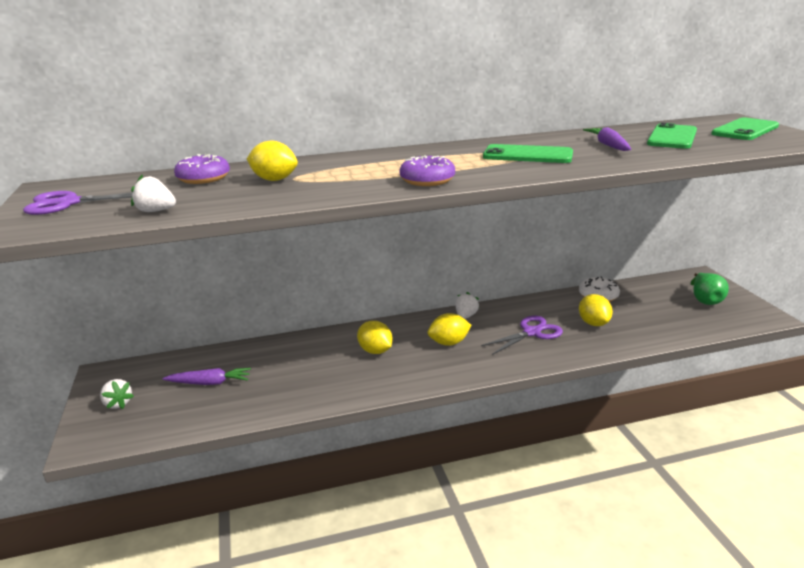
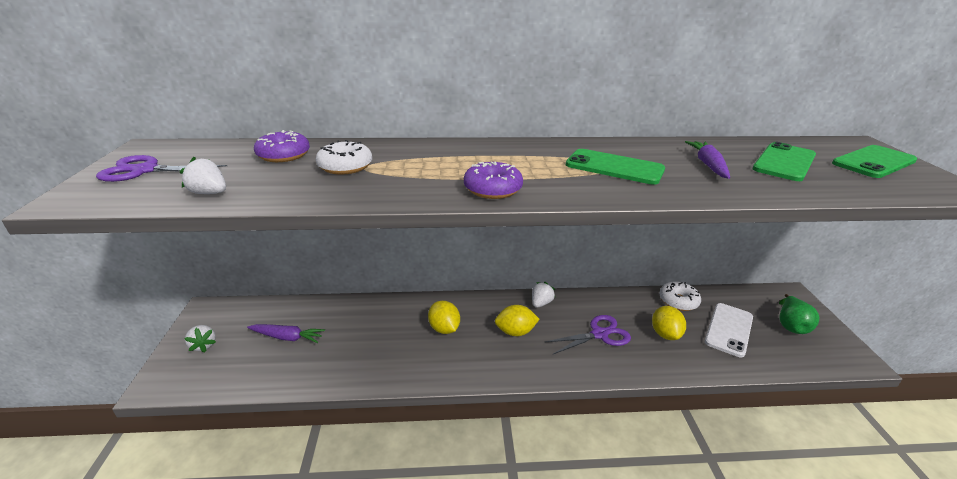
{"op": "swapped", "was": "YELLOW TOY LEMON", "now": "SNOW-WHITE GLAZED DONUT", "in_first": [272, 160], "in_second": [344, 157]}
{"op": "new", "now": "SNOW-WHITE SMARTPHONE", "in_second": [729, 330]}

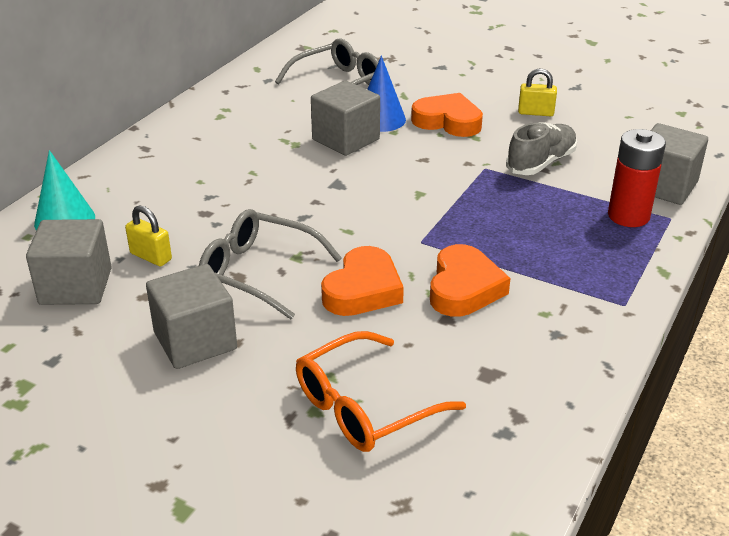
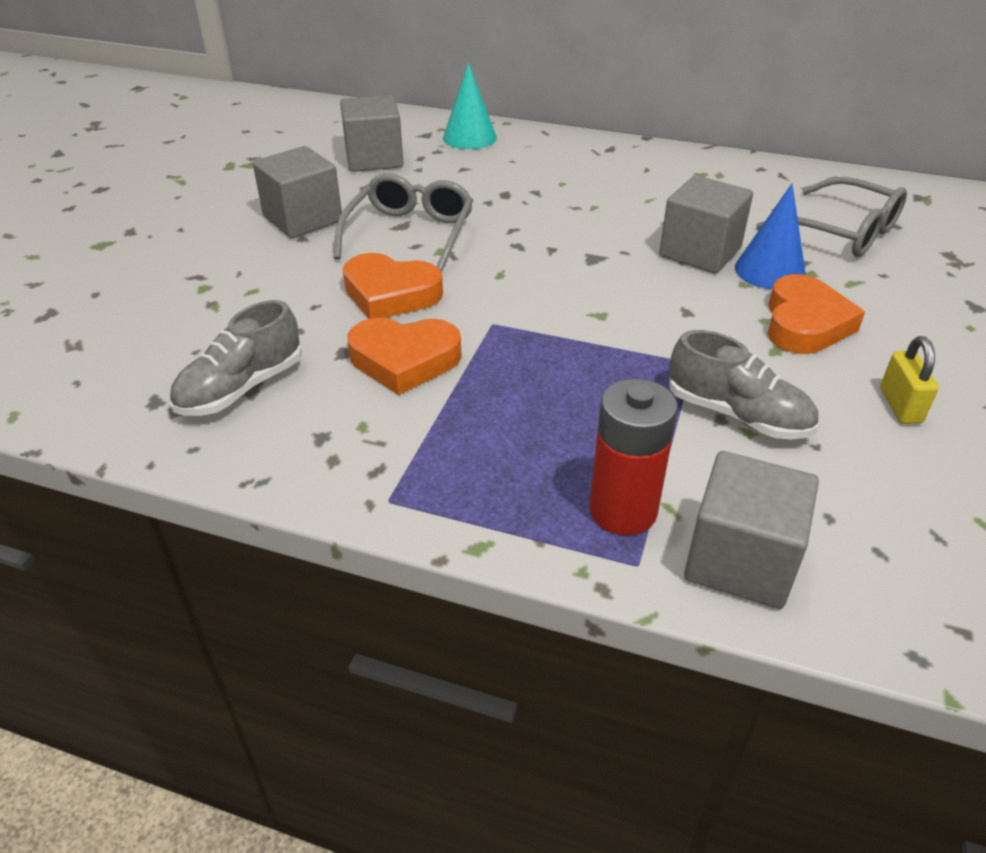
{"op": "gone", "was": "YELLOW SMALL LOCK", "in_first": [148, 235]}
{"op": "gone", "was": "ORANGE GLASSES", "in_first": [381, 391]}
{"op": "new", "now": "GREY LACE-UP SHOE", "in_second": [235, 358]}

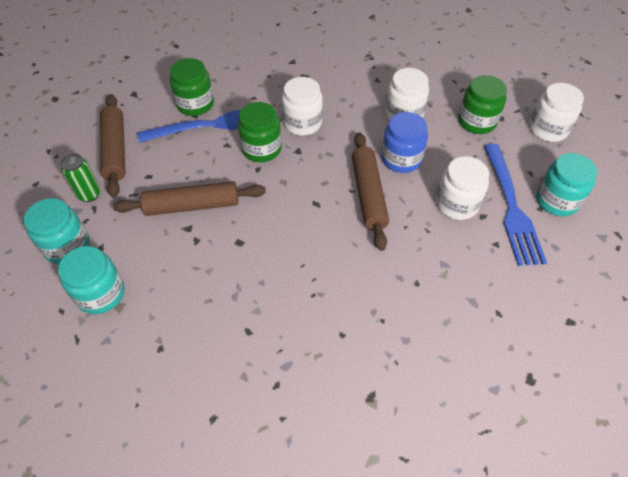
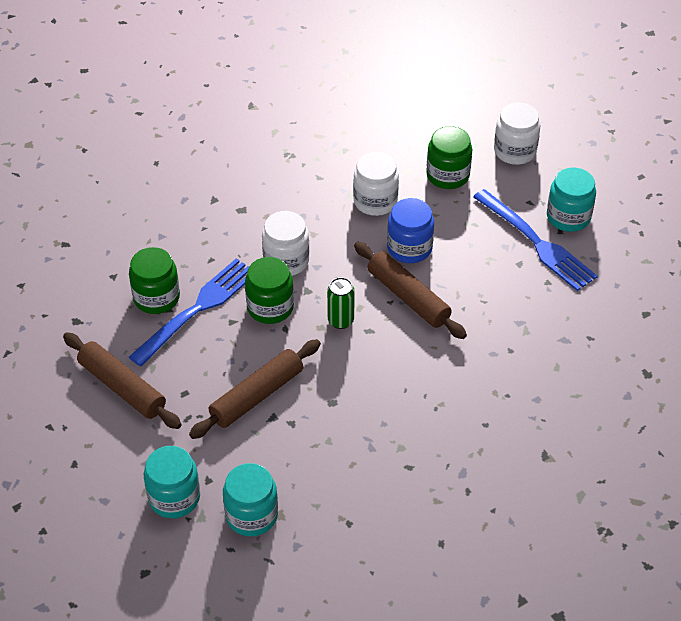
{"op": "shifted", "was": "GREEN CAN", "in_first": [80, 178], "in_second": [341, 303]}
{"op": "gone", "was": "SNOW-WHITE JAR", "in_first": [462, 188]}

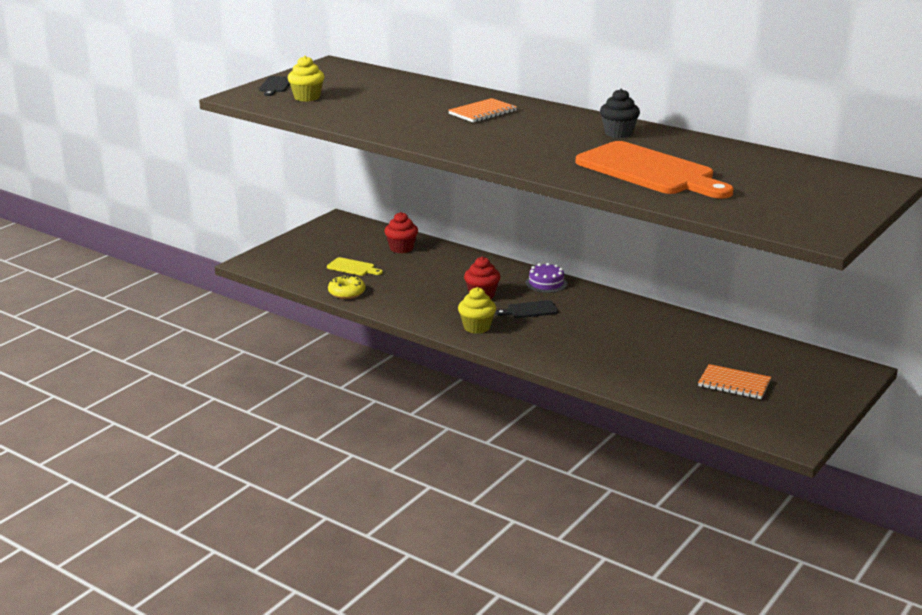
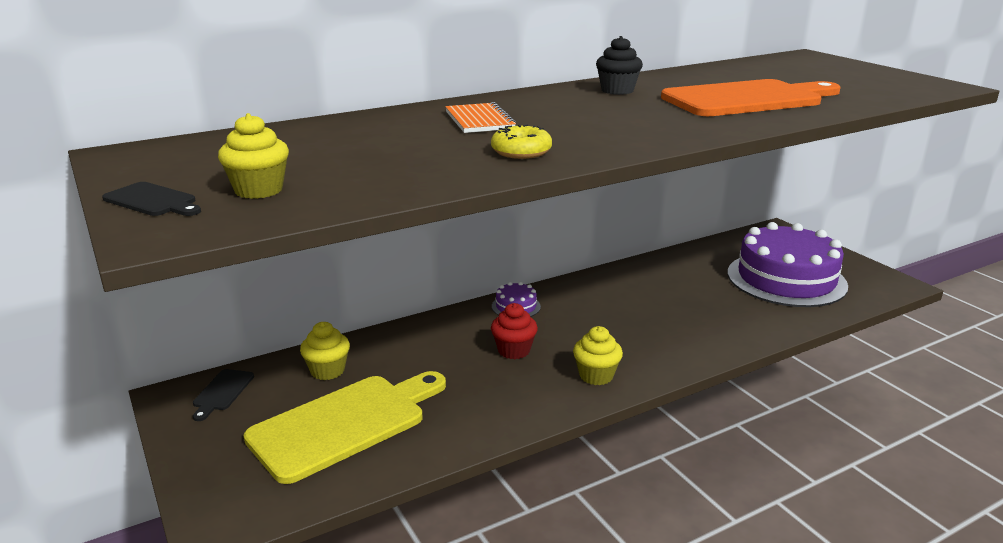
{"op": "scaled", "was": "YELLOW CUTTING BOARD", "in_first": [355, 266], "in_second": [344, 427], "ratio": 2.38}
{"op": "shifted", "was": "YELLOW GLAZED DONUT", "in_first": [347, 286], "in_second": [521, 141]}
{"op": "repainted", "was": "SCARLET MUFFIN", "now": "YELLOW MUFFIN", "in_first": [401, 232], "in_second": [325, 351]}
{"op": "shifted", "was": "JET-BLACK CUTTING BOARD", "in_first": [527, 309], "in_second": [223, 395]}
{"op": "swapped", "was": "ORANGE EXERCISE BOOK", "now": "PURPLE CAKE", "in_first": [734, 381], "in_second": [788, 264]}

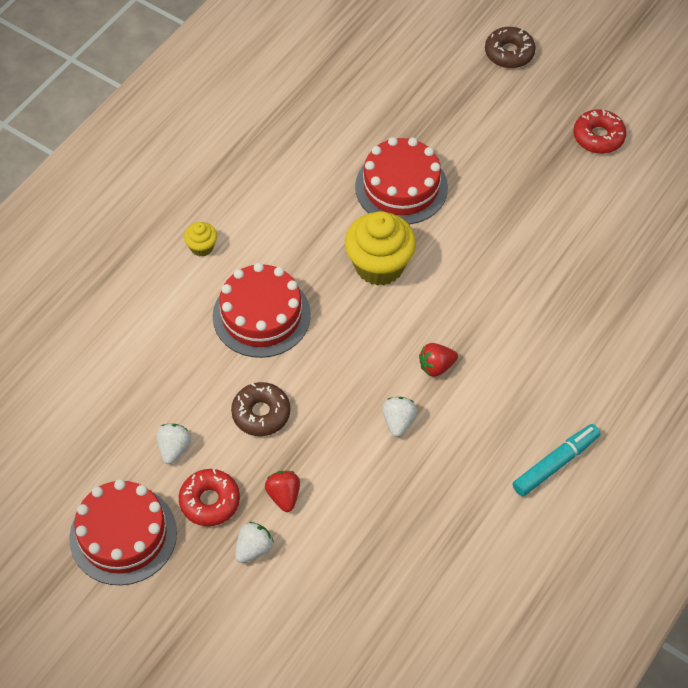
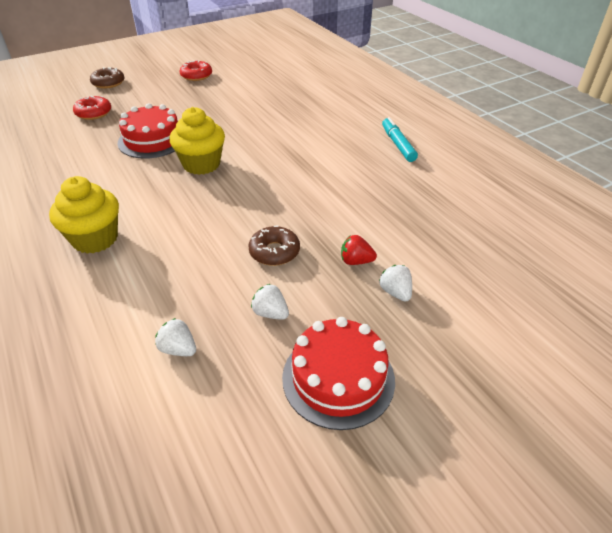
{"op": "shifted", "was": "SCARLET GLAZED DONUT", "in_first": [209, 497], "in_second": [92, 108]}
{"op": "scaled", "was": "YELLOW MUFFIN", "in_first": [200, 239], "in_second": [84, 215], "ratio": 2.1}
{"op": "gone", "was": "SCARLET CAKE", "in_first": [262, 310]}
{"op": "shifted", "was": "SNOW-WHITE BERRY", "in_first": [399, 417], "in_second": [175, 337]}
{"op": "gone", "was": "SCARLET BERRY", "in_first": [438, 360]}

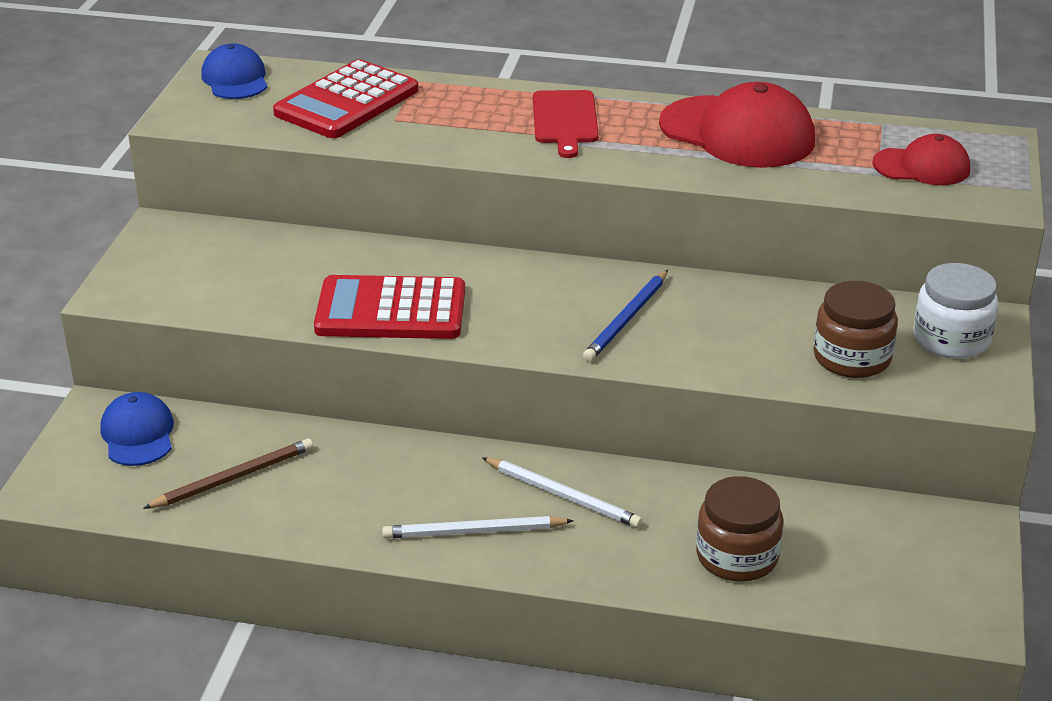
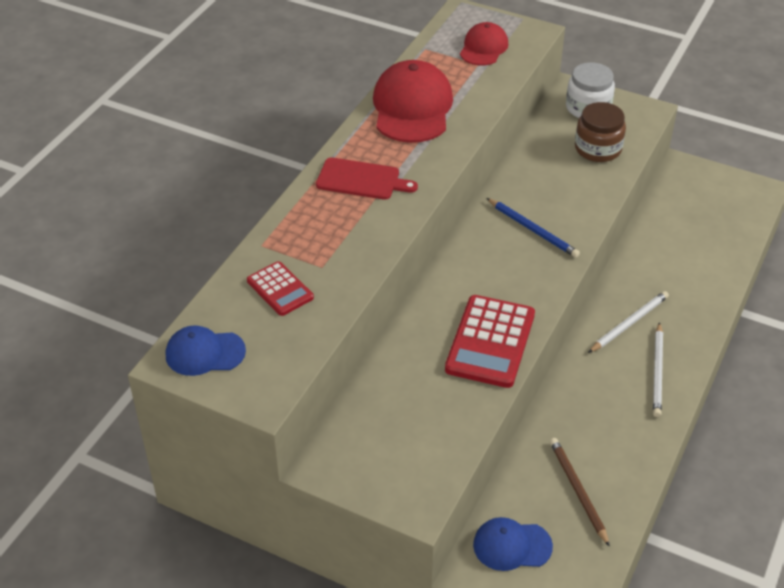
{"op": "scaled", "was": "SCARLET POCKET CALCULATOR", "in_first": [345, 98], "in_second": [280, 288], "ratio": 0.58}
{"op": "rotated", "was": "SCARLET CAP", "in_first": [737, 125], "in_second": [413, 101], "clockwise": -45}
{"op": "gone", "was": "DARK BROWN JAR", "in_first": [739, 529]}

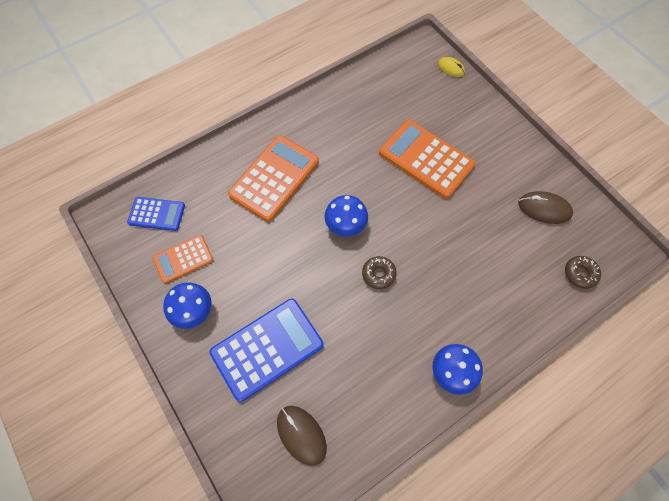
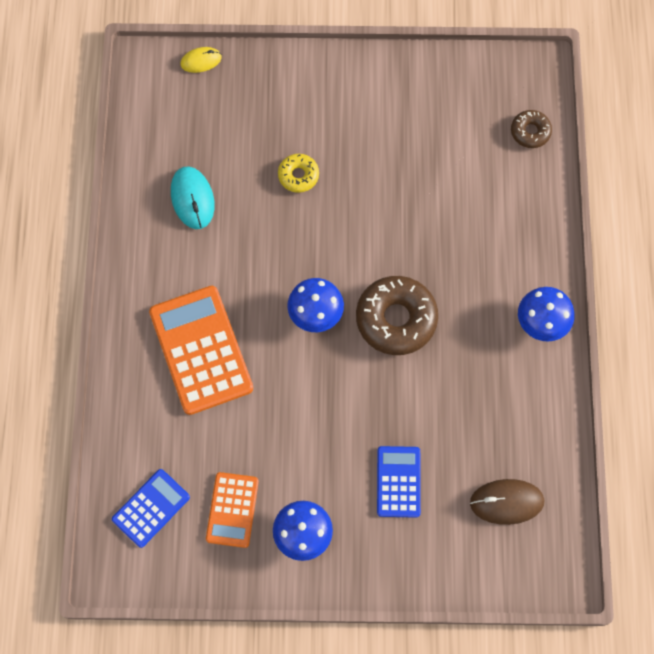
{"op": "scaled", "was": "COBALT POCKET CALCULATOR", "in_first": [267, 350], "in_second": [399, 482], "ratio": 0.57}
{"op": "scaled", "was": "DARK BROWN GLAZED DONUT", "in_first": [379, 272], "in_second": [397, 315], "ratio": 1.9}
{"op": "swapped", "was": "ORANGE POCKET CALCULATOR", "now": "YELLOW GLAZED DONUT", "in_first": [427, 159], "in_second": [298, 173]}
{"op": "gone", "was": "DARK BROWN COMPUTER MOUSE", "in_first": [545, 207]}
{"op": "new", "now": "TEAL COMPUTER MOUSE", "in_second": [193, 197]}

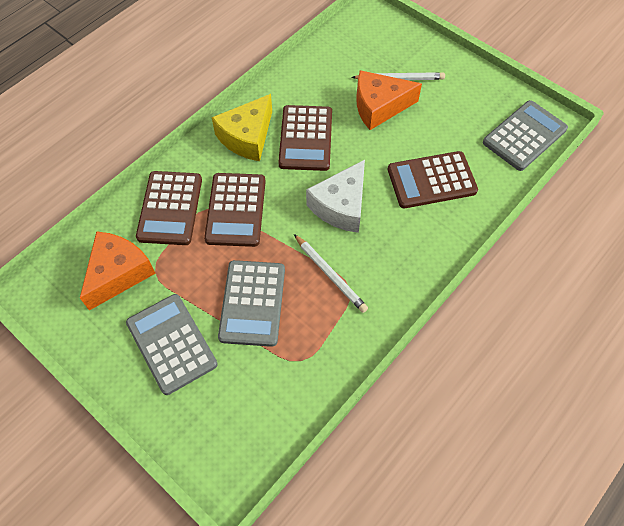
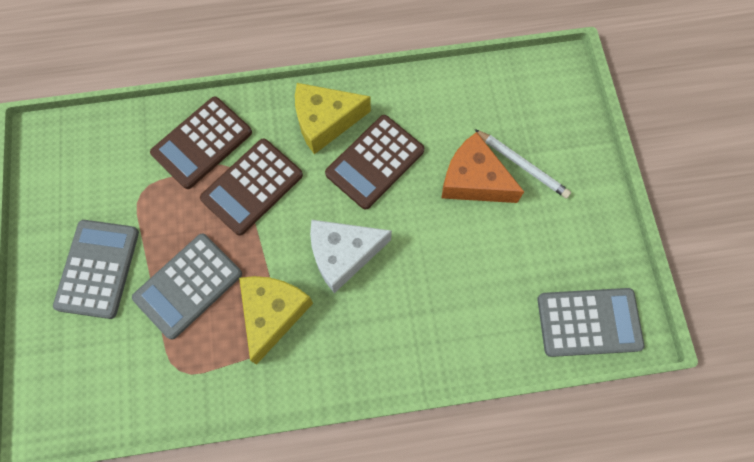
{"op": "gone", "was": "ORANGE CHEESE", "in_first": [118, 271]}
{"op": "swapped", "was": "SNOW-WHITE LEAD PENCIL", "now": "YELLOW CHEESE", "in_first": [331, 273], "in_second": [276, 320]}
{"op": "gone", "was": "DARK BROWN POCKET CALCULATOR", "in_first": [433, 179]}

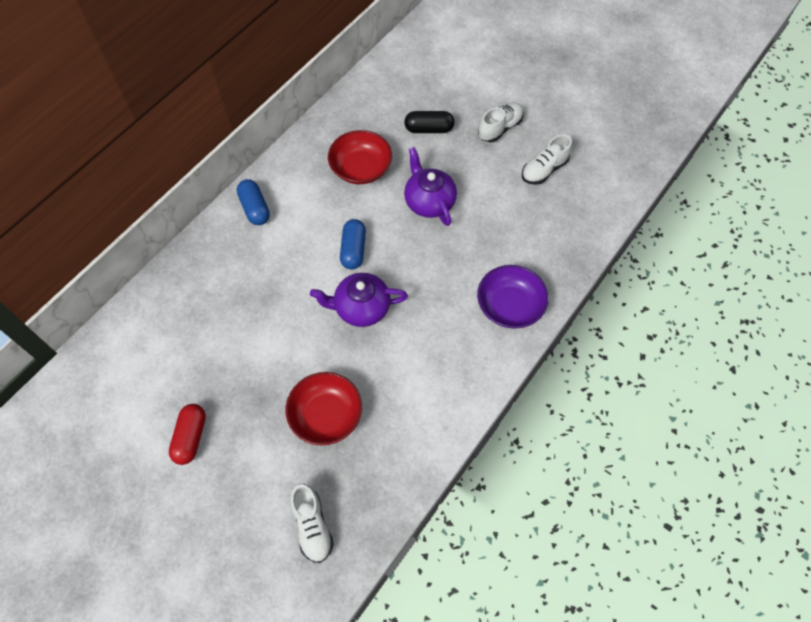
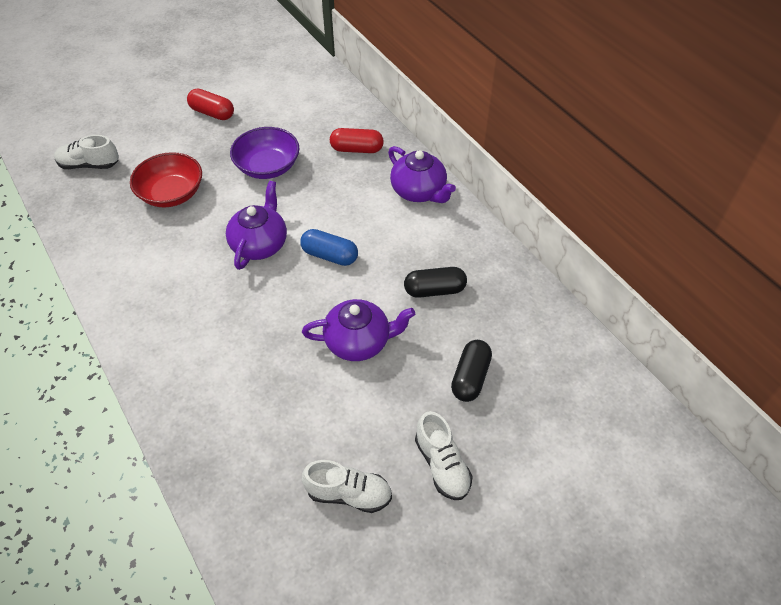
{"op": "swapped", "was": "COBALT PILL SHAPE", "now": "PURPLE CHINA TEAPOT", "in_first": [253, 202], "in_second": [422, 174]}
{"op": "swapped", "was": "SCARLET BOWL", "now": "JET-BLACK PILL SHAPE", "in_first": [360, 157], "in_second": [435, 282]}
{"op": "shifted", "was": "PURPLE BOWL", "in_first": [513, 297], "in_second": [264, 153]}
{"op": "rotated", "was": "SNOW-WHITE LACE-UP SHOE", "in_first": [547, 159], "in_second": [347, 486], "clockwise": 120}
{"op": "new", "now": "SCARLET PILL SHAPE", "in_second": [357, 140]}

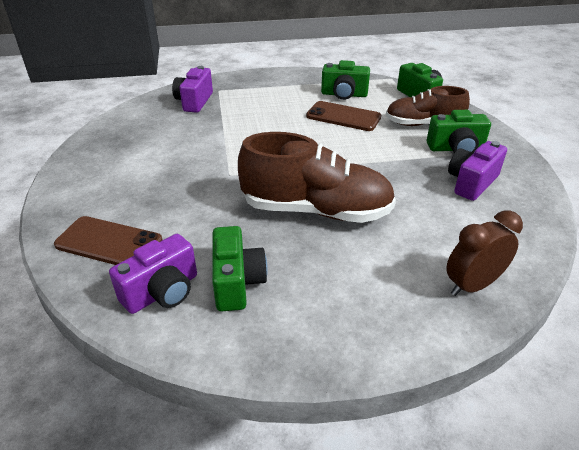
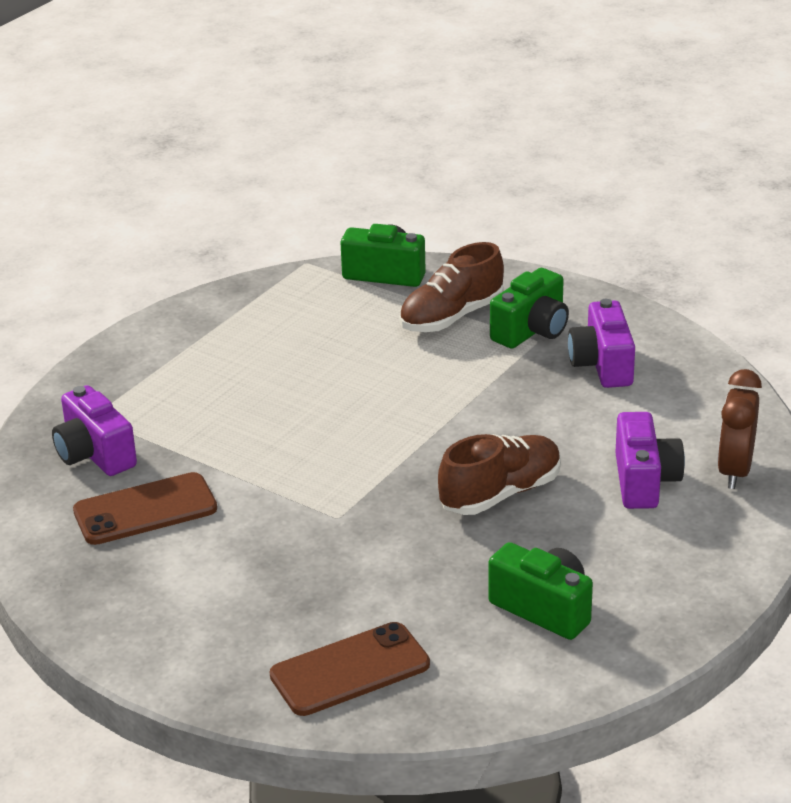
{"op": "shifted", "was": "PURPLE PHOTO CAMERA", "in_first": [153, 274], "in_second": [650, 460]}
{"op": "scaled", "was": "DARK BROWN LACE-UP SHOE", "in_first": [317, 177], "in_second": [499, 474], "ratio": 0.65}
{"op": "shifted", "was": "DARK BROWN SMARTPHONE", "in_first": [343, 116], "in_second": [145, 508]}
{"op": "gone", "was": "GREEN PHOTO CAMERA", "in_first": [345, 80]}

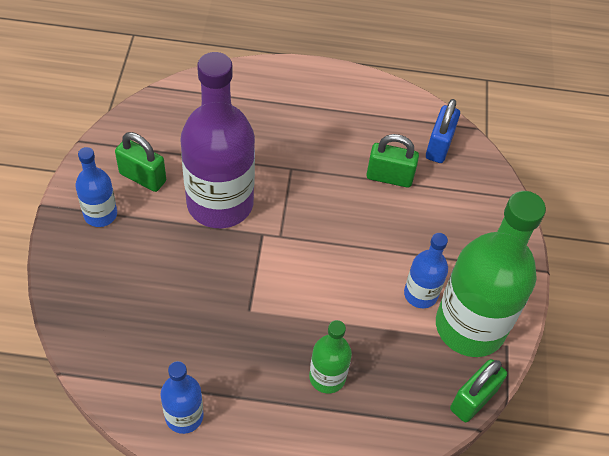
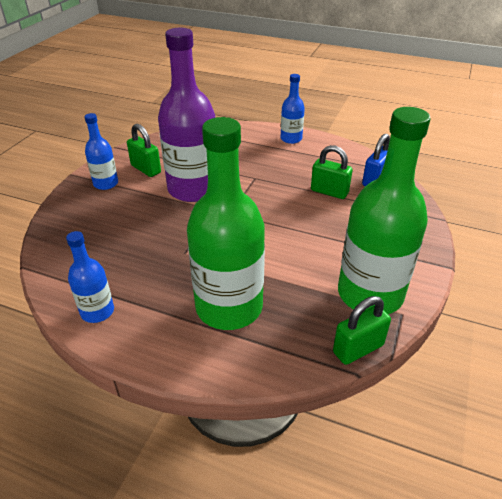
{"op": "scaled", "was": "GREEN FLASK", "in_first": [330, 356], "in_second": [226, 223], "ratio": 2.03}
{"op": "shifted", "was": "COBALT FLASK", "in_first": [426, 270], "in_second": [292, 109]}

